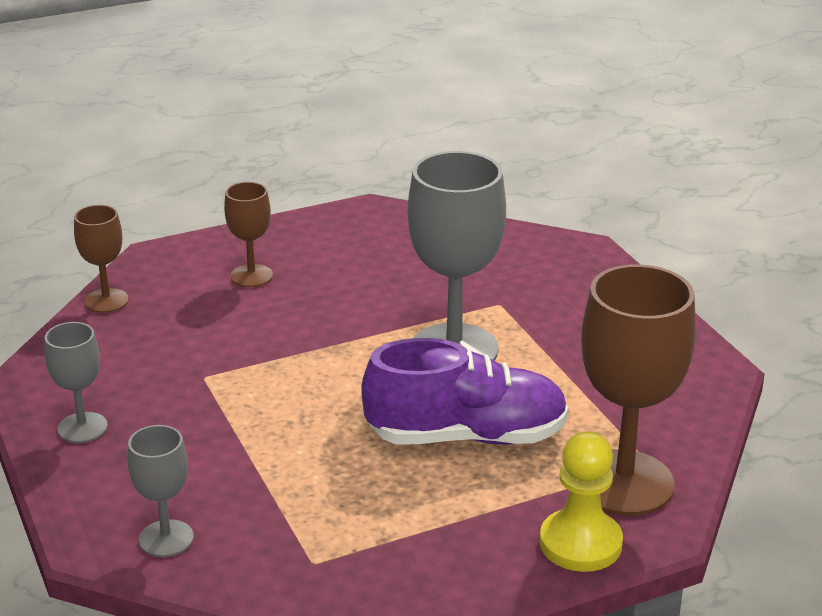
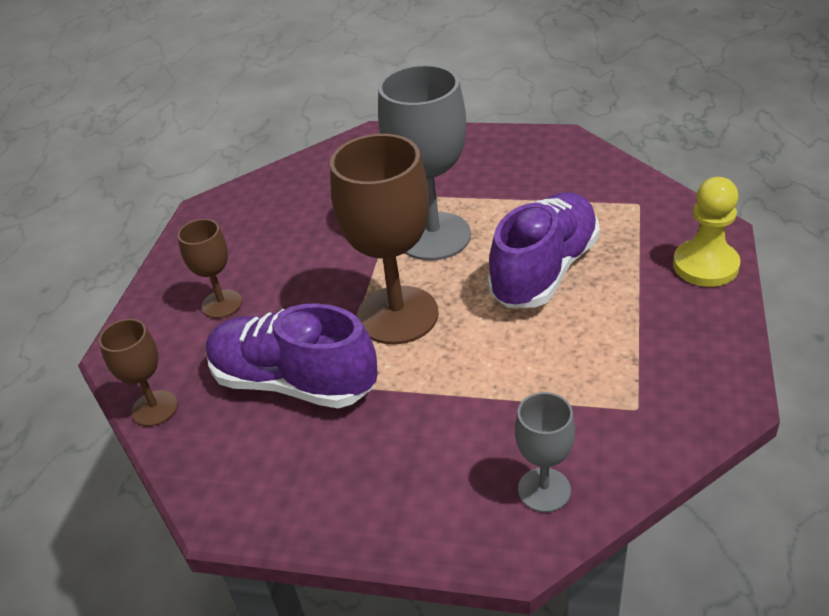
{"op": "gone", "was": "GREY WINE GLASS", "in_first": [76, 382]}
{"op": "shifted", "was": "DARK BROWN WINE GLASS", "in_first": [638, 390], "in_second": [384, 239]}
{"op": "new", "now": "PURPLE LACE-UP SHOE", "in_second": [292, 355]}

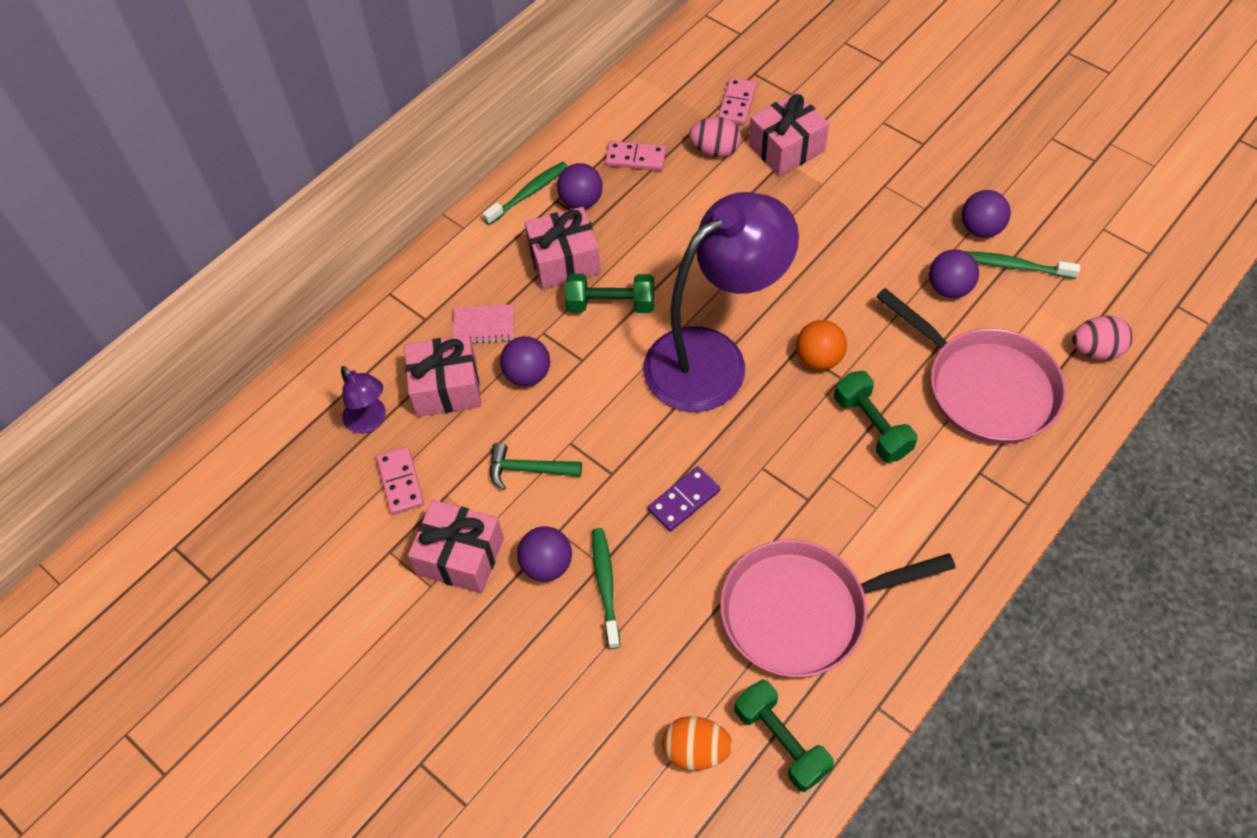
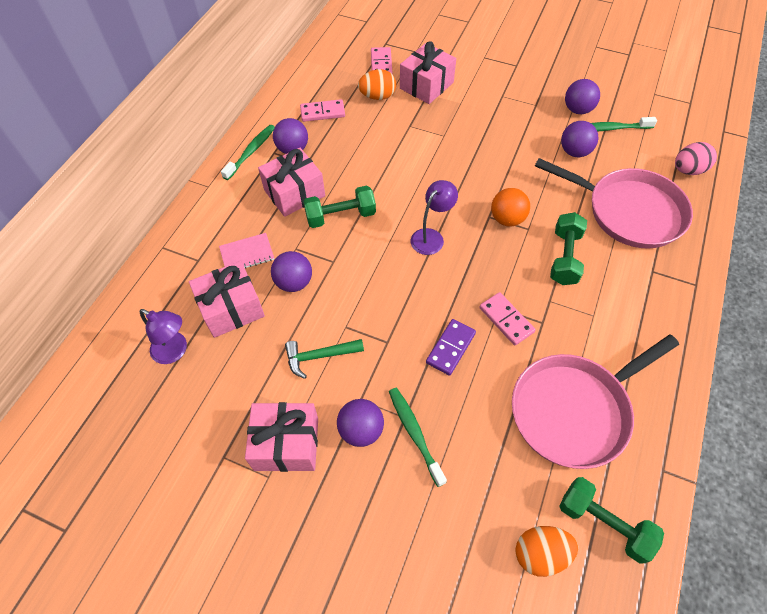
{"op": "shifted", "was": "PINK DOMINO", "in_first": [400, 480], "in_second": [507, 318]}
{"op": "scaled", "was": "PURPLE READING LAMP", "in_first": [721, 302], "in_second": [434, 217], "ratio": 0.42}
{"op": "repainted", "was": "PINK EGG SHAPE", "now": "ORANGE EGG SHAPE", "in_first": [715, 137], "in_second": [377, 84]}
{"op": "rotated", "was": "GREEN DUMBBELL", "in_first": [875, 417], "in_second": [568, 248], "clockwise": 60}

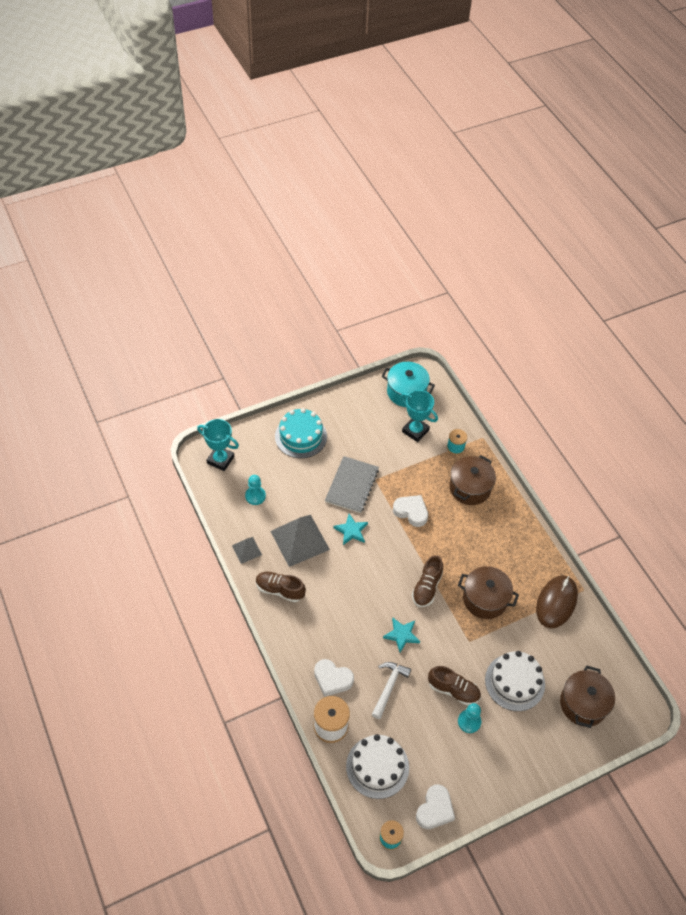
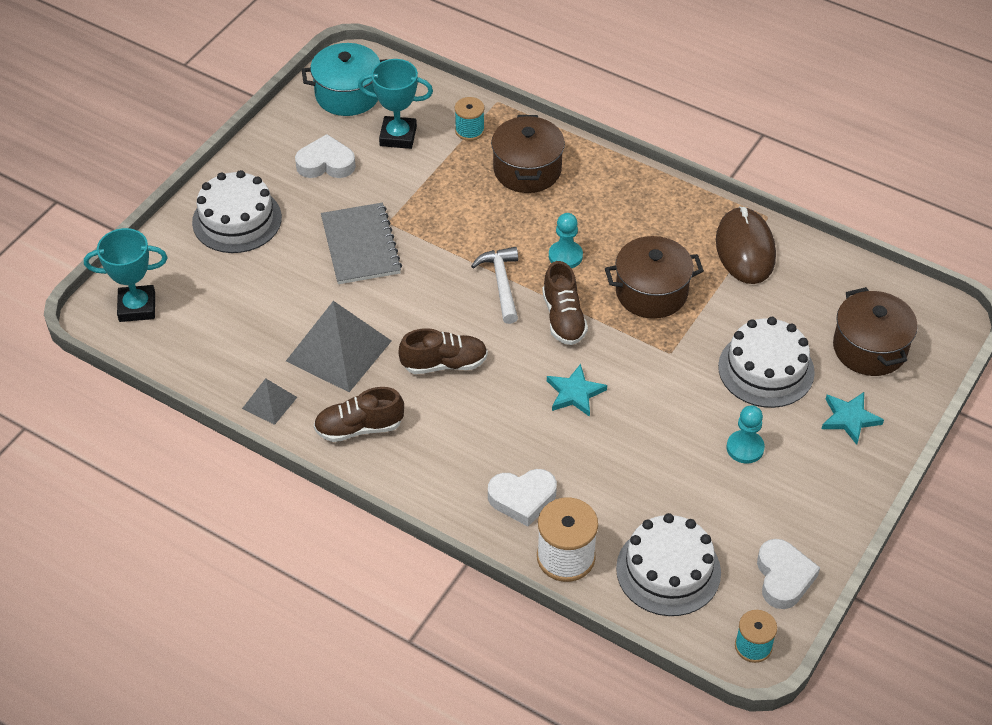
{"op": "shifted", "was": "TEAL CHESS PAWN", "in_first": [255, 490], "in_second": [566, 240]}
{"op": "repainted", "was": "TEAL CAKE", "now": "SNOW-WHITE CAKE", "in_first": [301, 433], "in_second": [237, 211]}
{"op": "shifted", "was": "TEAL STAR SHAPE", "in_first": [350, 529], "in_second": [853, 418]}
{"op": "shifted", "was": "SNOW-WHITE CARPENTER'S HAMMER", "in_first": [391, 690], "in_second": [494, 285]}
{"op": "shifted", "was": "SNOW-WHITE HEART", "in_first": [410, 511], "in_second": [325, 156]}
{"op": "shifted", "was": "DARK BROWN LACE-UP SHOE", "in_first": [454, 685], "in_second": [443, 351]}

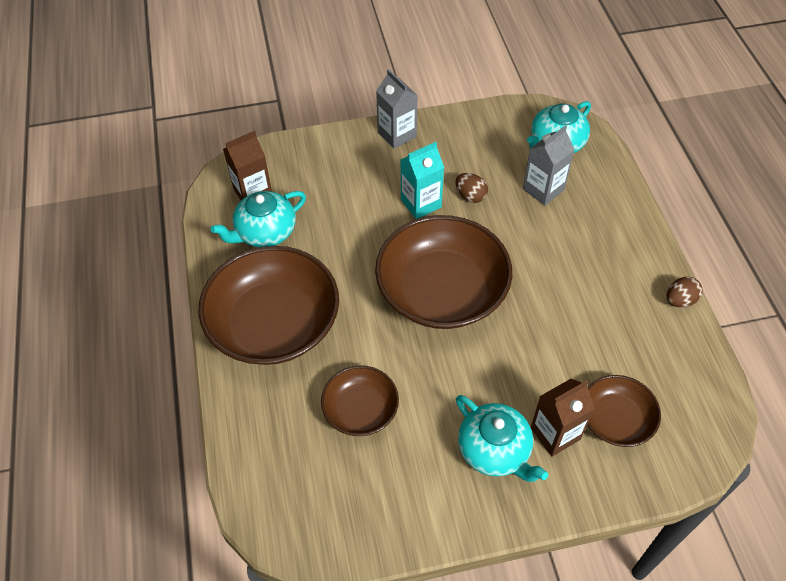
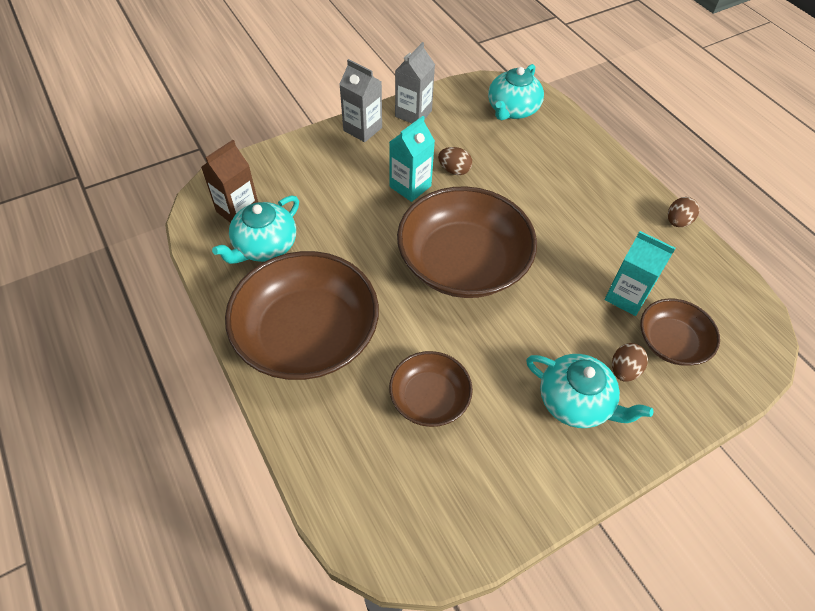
{"op": "shifted", "was": "GREY CARTON", "in_first": [549, 165], "in_second": [415, 82]}
{"op": "swapped", "was": "DARK BROWN CARTON", "now": "DARK BROWN EGG SHAPE", "in_first": [563, 417], "in_second": [630, 362]}
{"op": "new", "now": "TEAL CARTON", "in_second": [640, 273]}

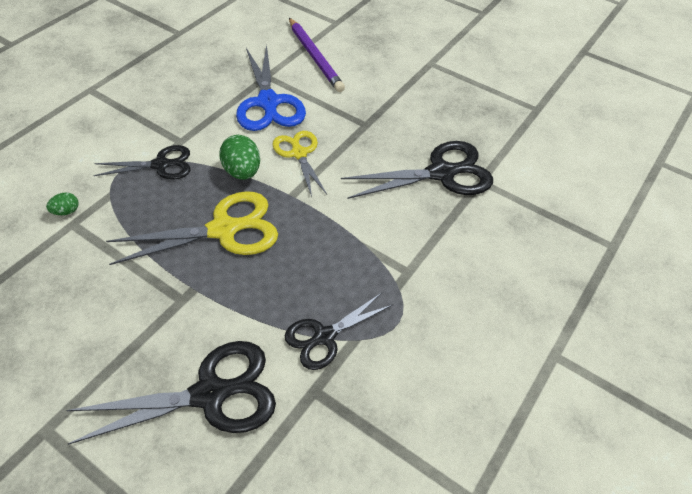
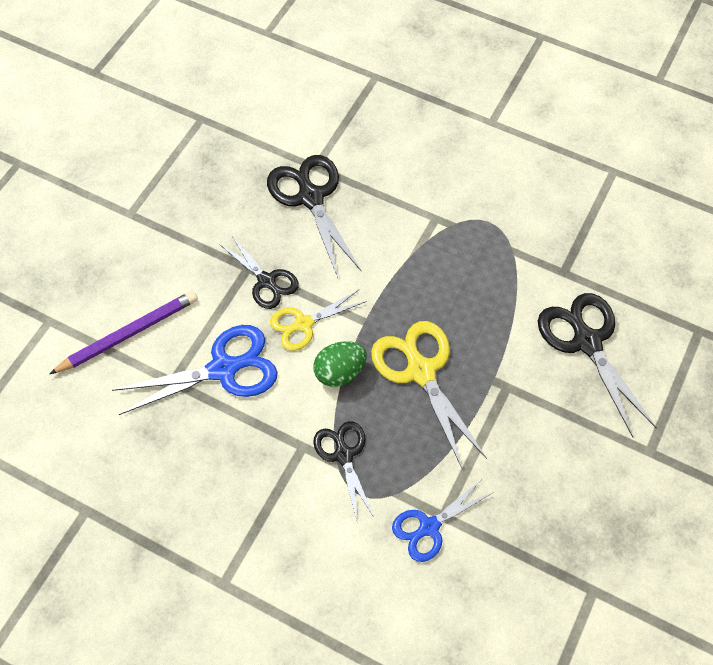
{"op": "swapped", "was": "GREEN EGG SHAPE", "now": "COBALT SHEARS", "in_first": [62, 204], "in_second": [443, 521]}
{"op": "shifted", "was": "JET-BLACK SHEARS", "in_first": [339, 331], "in_second": [259, 272]}

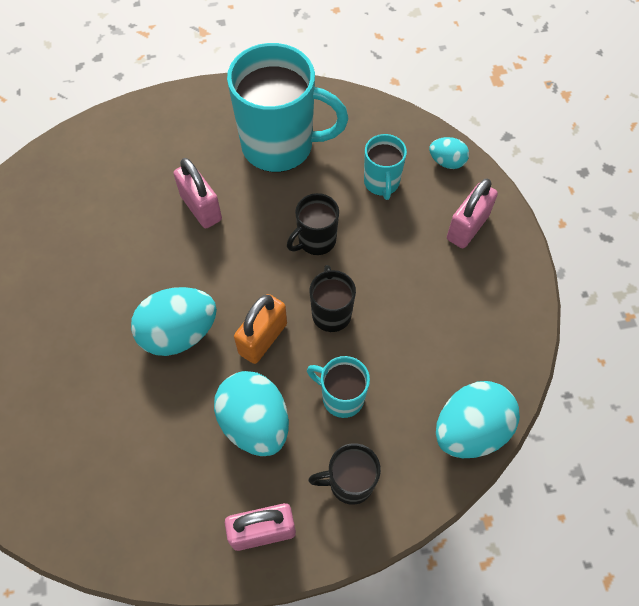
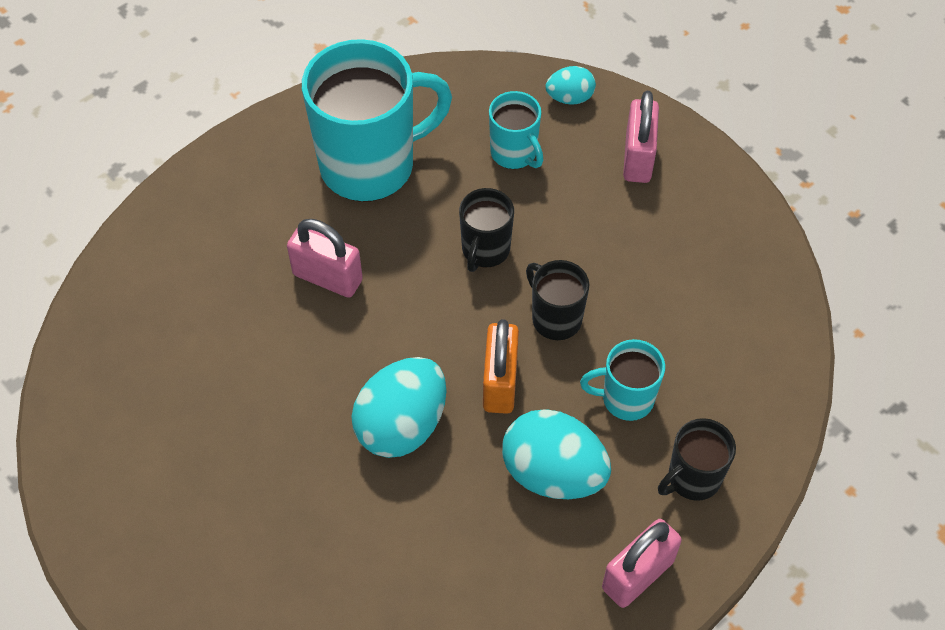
{"op": "gone", "was": "TEAL EGG SHAPE", "in_first": [478, 419]}

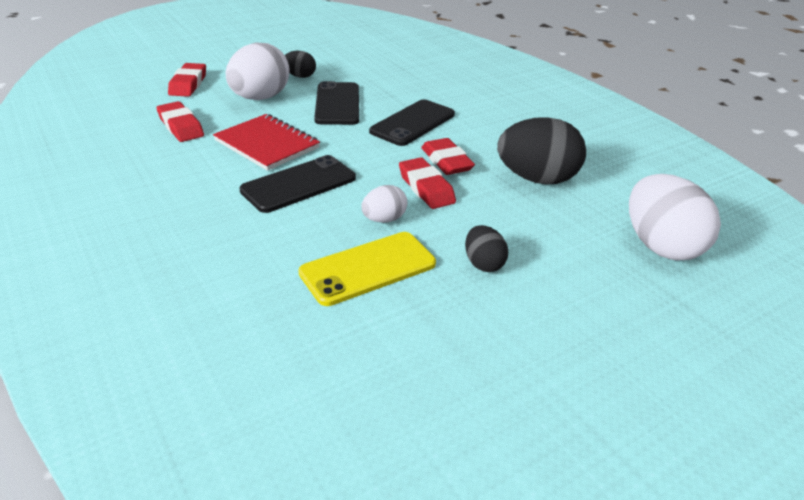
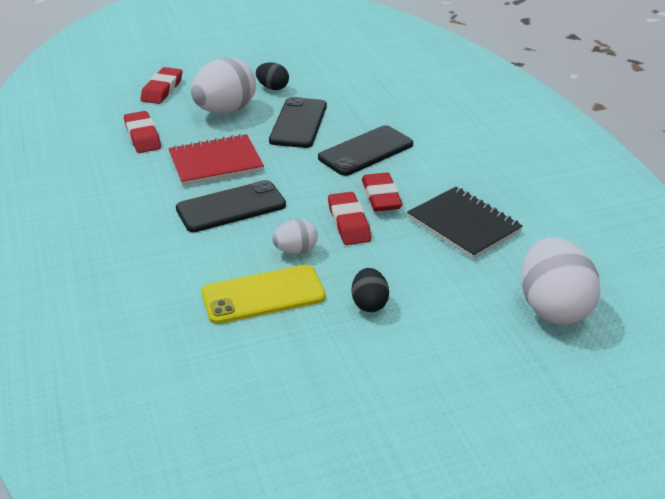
{"op": "rotated", "was": "SCARLET EXERCISE BOOK", "in_first": [266, 142], "in_second": [216, 160], "clockwise": -75}
{"op": "swapped", "was": "JET-BLACK EGG SHAPE", "now": "JET-BLACK EXERCISE BOOK", "in_first": [541, 151], "in_second": [465, 223]}

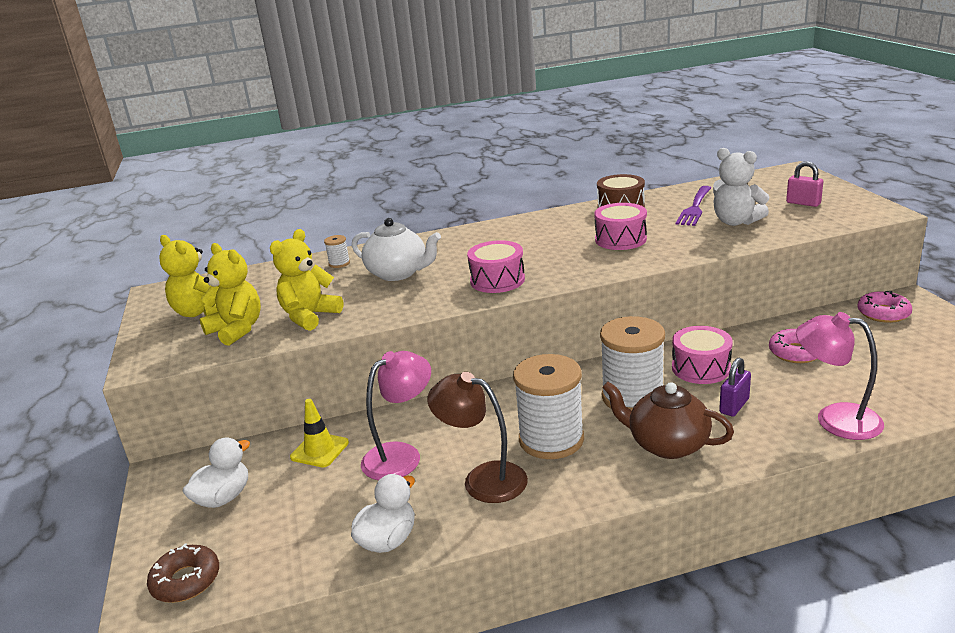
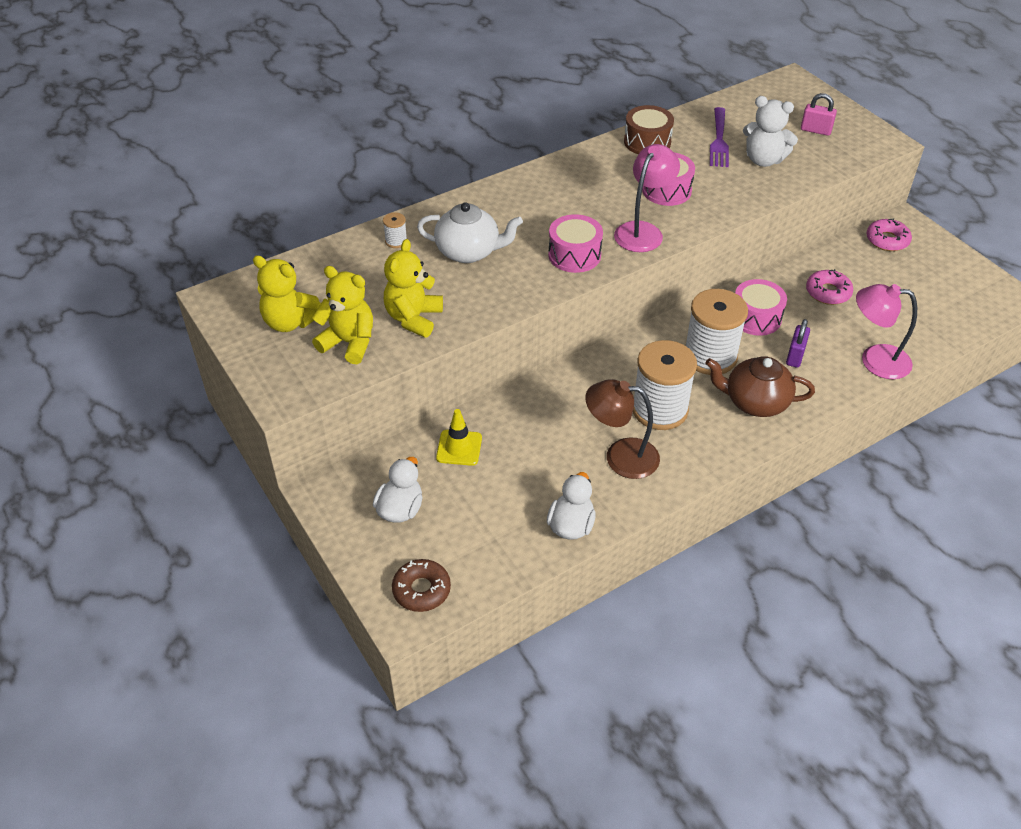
{"op": "shifted", "was": "PINK READING LAMP", "in_first": [396, 415], "in_second": [647, 198]}

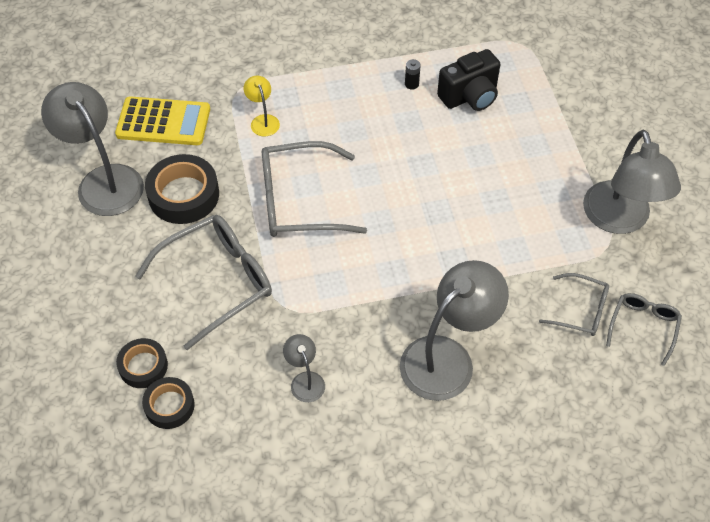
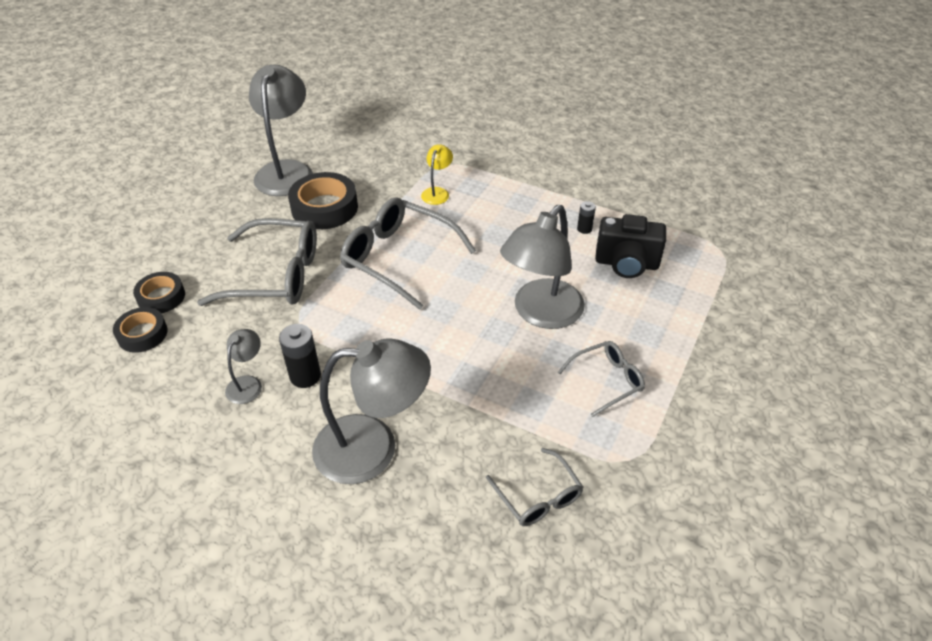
{"op": "gone", "was": "YELLOW POCKET CALCULATOR", "in_first": [162, 120]}
{"op": "shifted", "was": "GREY READING LAMP", "in_first": [632, 182], "in_second": [542, 267]}
{"op": "shifted", "was": "GREY GLASSES", "in_first": [644, 329], "in_second": [601, 379]}
{"op": "new", "now": "JET-BLACK BATTERY", "in_second": [300, 356]}

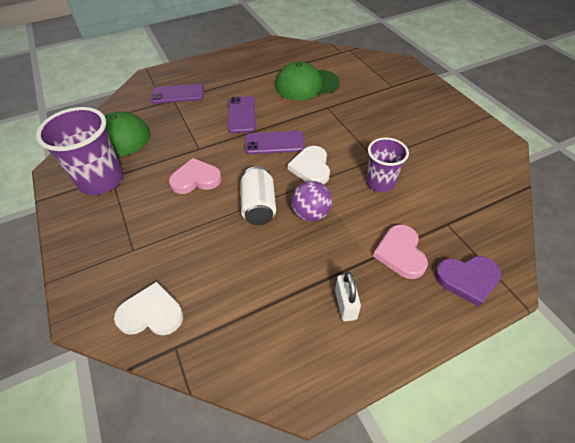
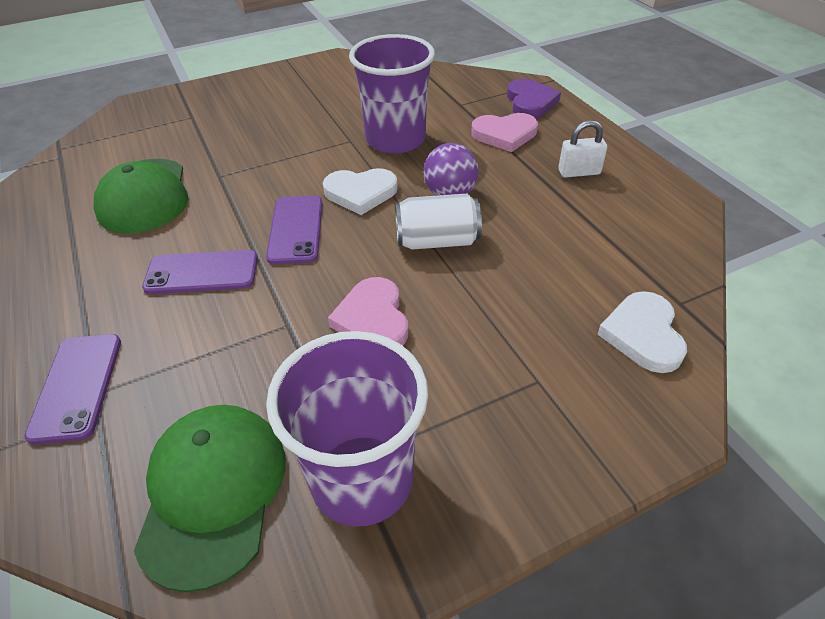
{"op": "scaled", "was": "PURPLE CUP", "in_first": [387, 165], "in_second": [392, 94], "ratio": 1.6}

